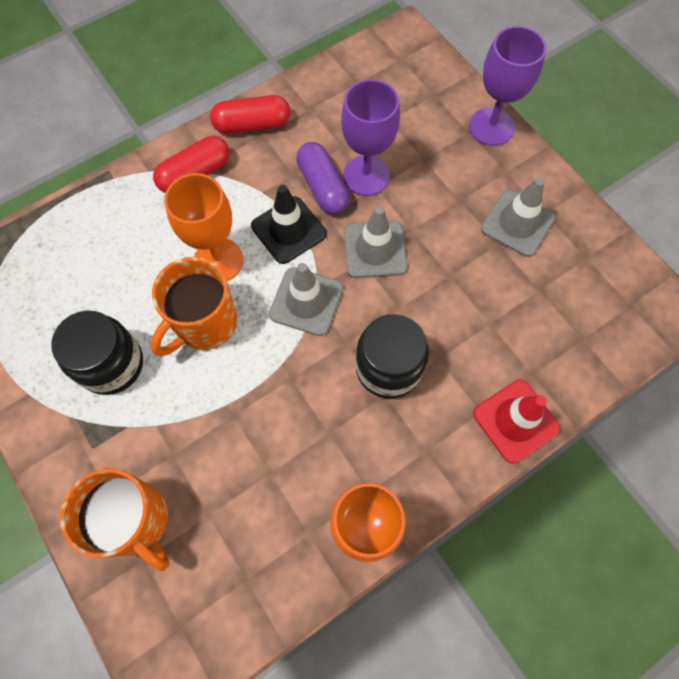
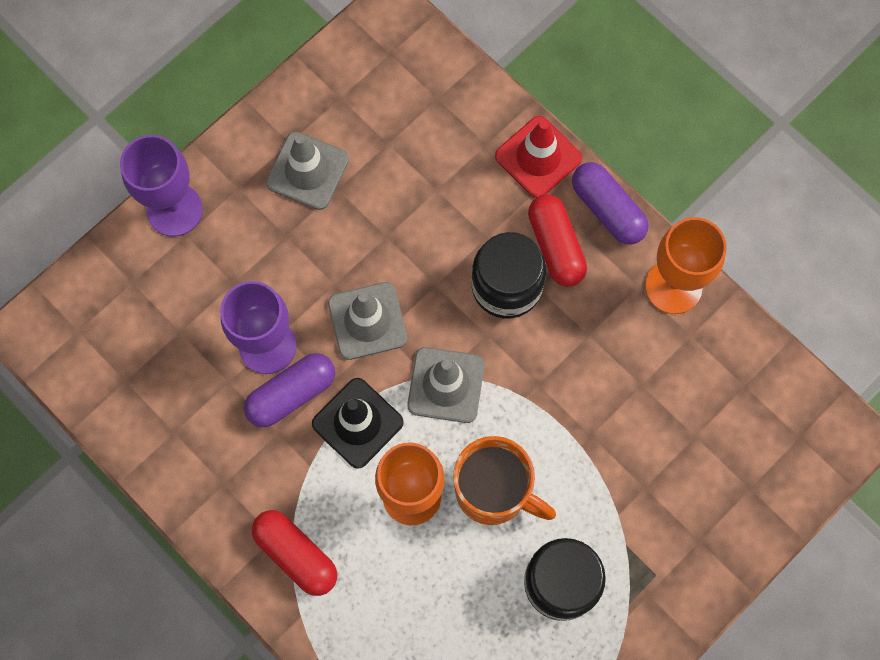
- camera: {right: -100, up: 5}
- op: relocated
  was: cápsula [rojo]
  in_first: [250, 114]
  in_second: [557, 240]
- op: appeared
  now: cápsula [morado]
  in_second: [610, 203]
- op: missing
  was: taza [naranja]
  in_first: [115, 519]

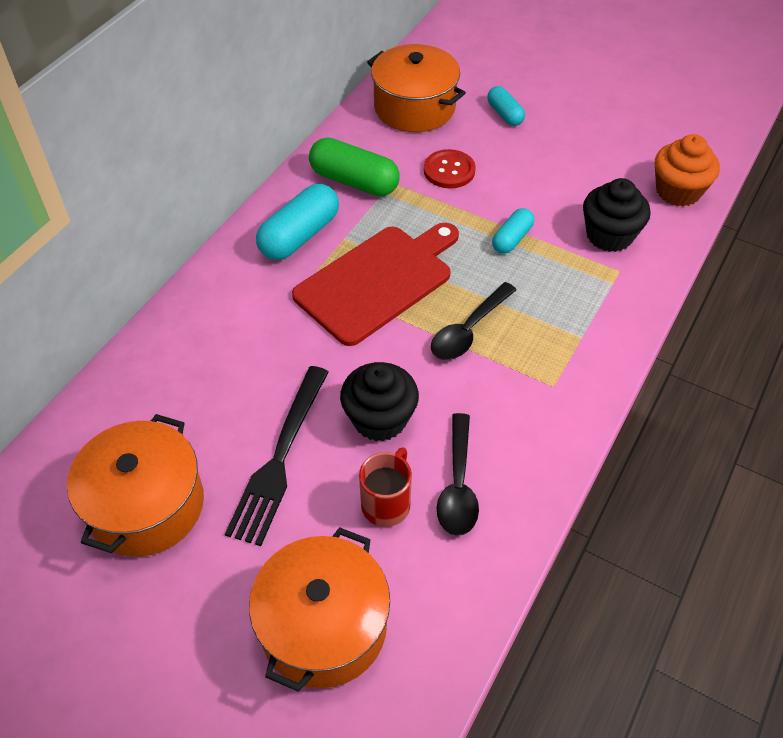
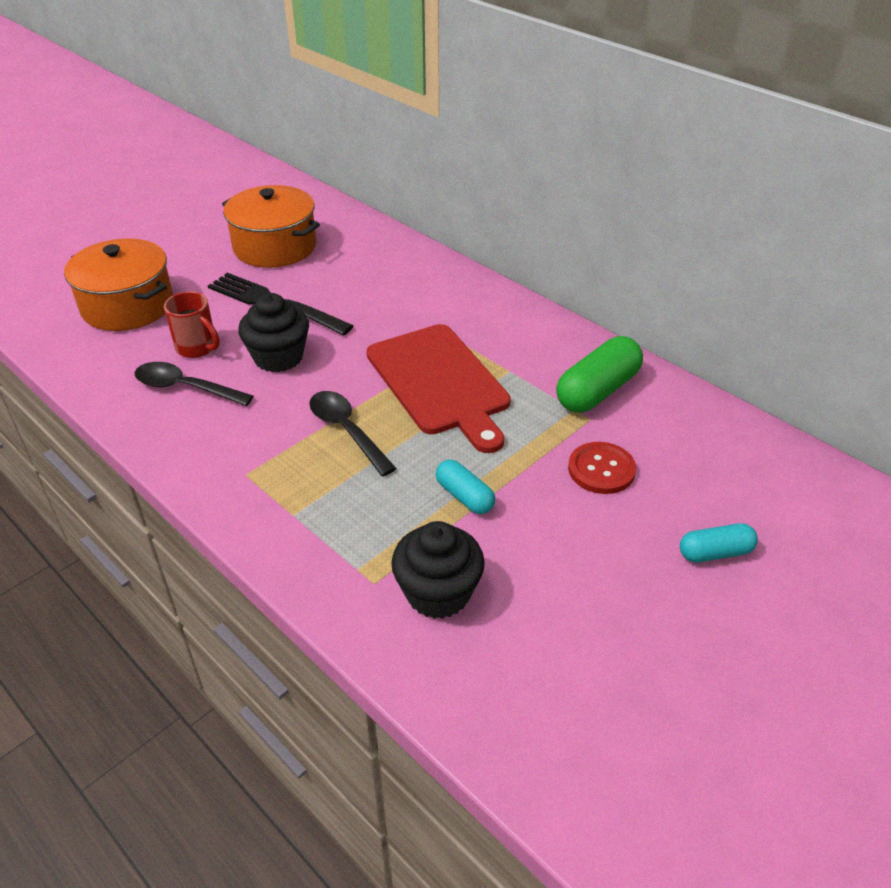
- camera: {right: 105, up: -10}
- op: missing
  was: cápsula [turquesa]
  in_first: [297, 222]
- op: missing
  was: olla [naranja]
  in_first: [416, 88]
- op: missing
  was: magdalena [naranja]
  in_first: [687, 170]

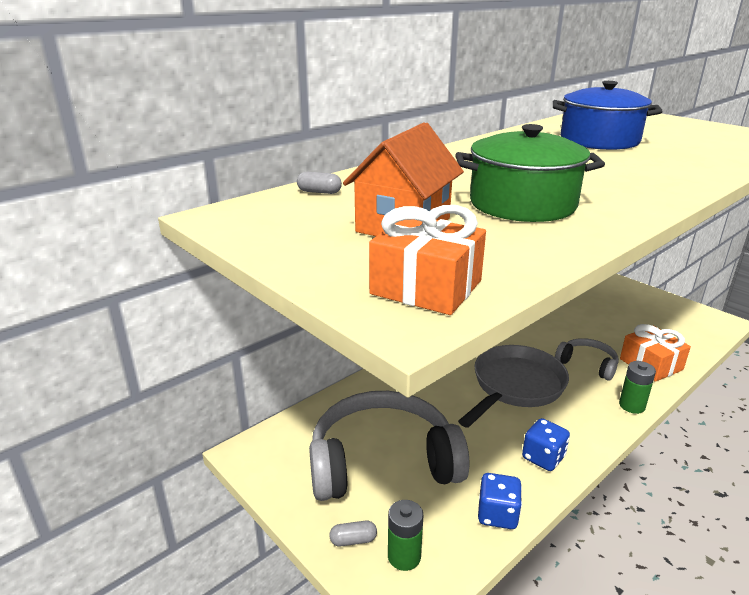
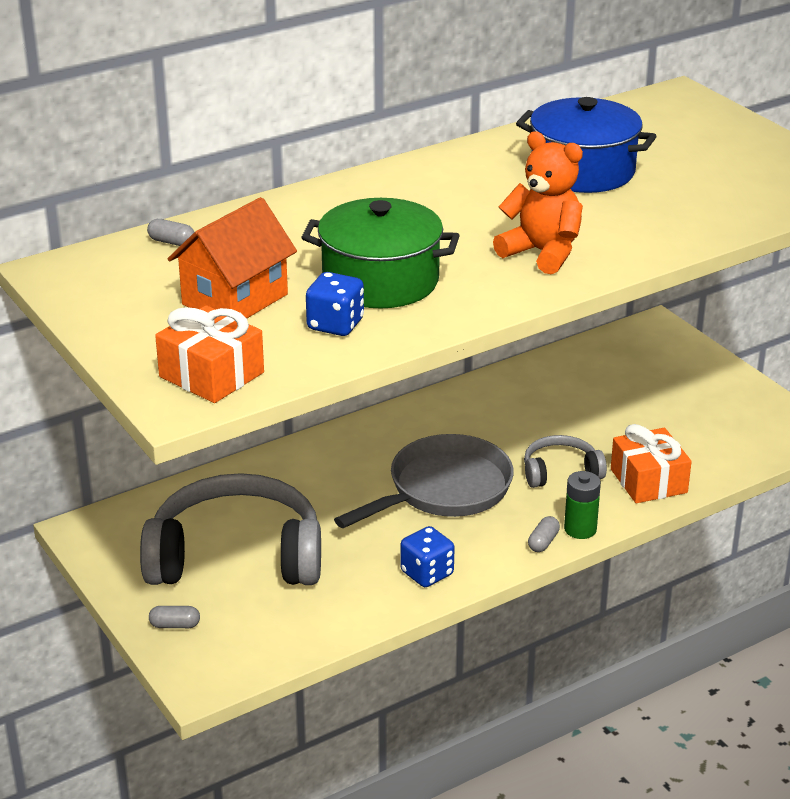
- camera: {right: 10, up: 5}
- op: relocated
  was: dado [azul]
  in_first: [500, 501]
  in_second: [335, 304]
- op: appeared
  now: osito [naranja]
  in_second: [538, 202]
- op: spun
  was: auriculares [gris]
  in_first: [587, 359]
  in_second: [565, 461]
  clockwise: -60
- op: appeared
  now: cápsula [gris]
  in_second: [544, 534]
- op: missing
  was: pila [verde]
  in_first: [405, 535]

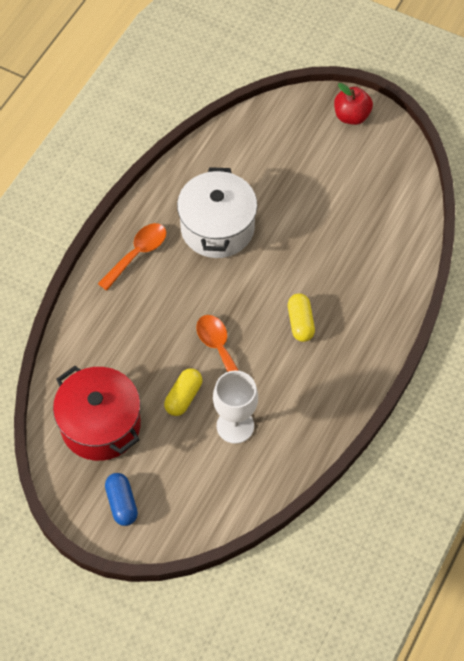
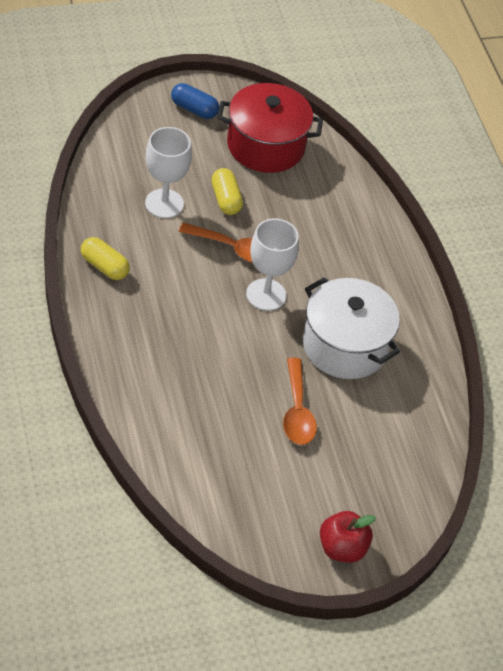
- camera: {right: 130, up: -10}
- op: relocated
  was: cápsula [amarillo]
  in_first: [301, 317]
  in_second: [105, 258]
- op: appeared
  now: copa [blanco]
  in_second: [272, 265]
- op: relocated
  was: cuchara [naranja]
  in_first: [132, 257]
  in_second: [300, 401]

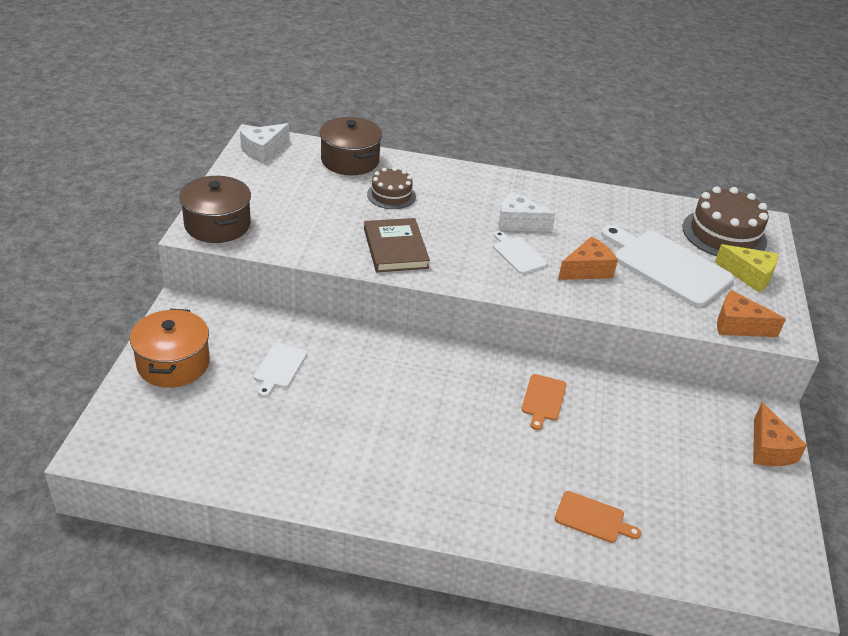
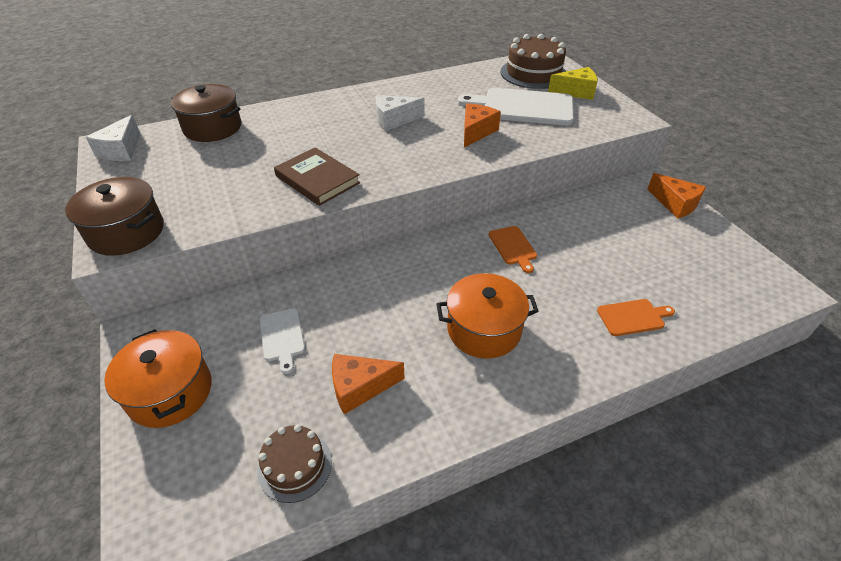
- camera: {right: -30, up: 5}
- op: relocated
  was: tarta [marrón]
  in_first: [391, 188]
  in_second: [295, 463]
- op: relocated
  was: queso [naranja]
  in_first: [751, 313]
  in_second: [368, 384]
- op: appeared
  now: olla [naranja]
  in_second: [487, 315]
- op: missing
  was: tabla de cortar [blanco]
  in_first: [520, 252]

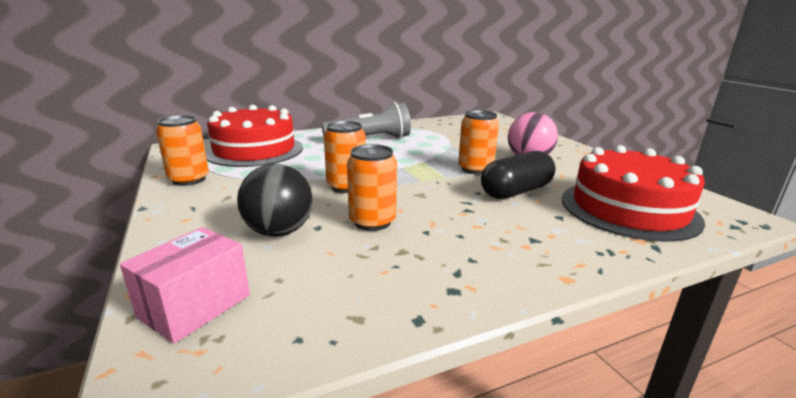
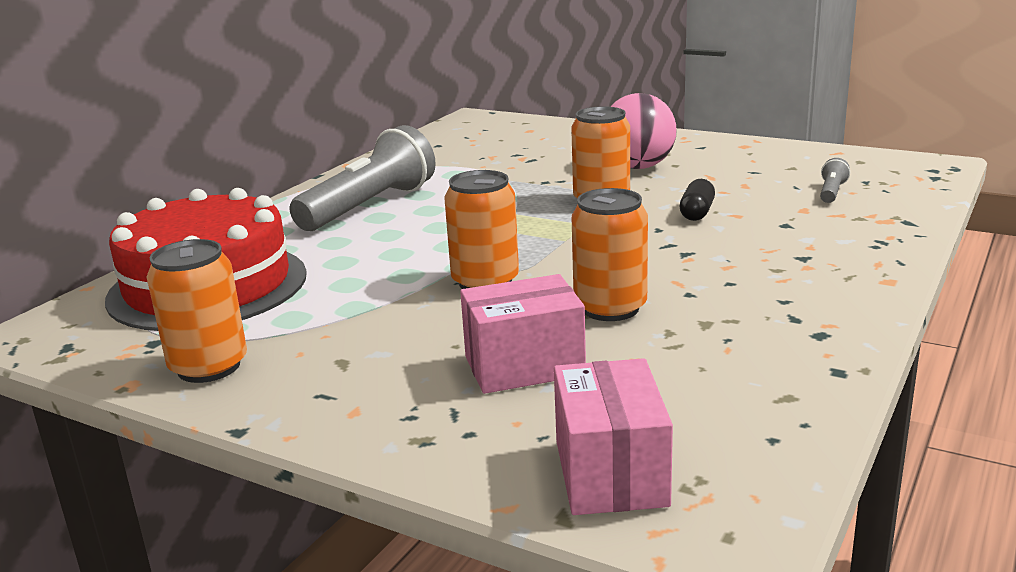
- camera: {right: -35, up: 0}
- op: exchanged
  was: pelota [negro]
  now: caja [rosa]
  in_first: [275, 200]
  in_second: [523, 334]
- op: size
  was: cápsula [negro]
  in_first: [518, 175]
  in_second: [697, 200]
  ratio: 0.51
- op: exchanged
  was: tarta [rojo]
  now: lámpara de mano [gris]
  in_first: [633, 193]
  in_second: [835, 180]

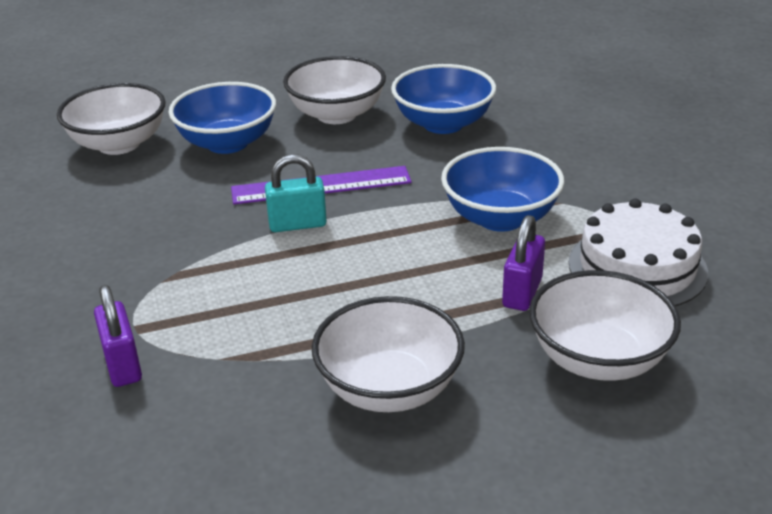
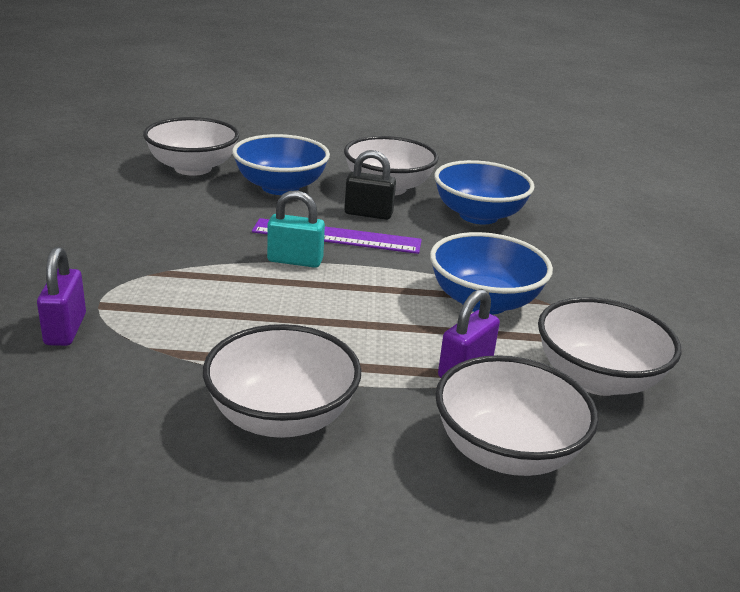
- camera: {right: 15, up: -5}
- op: appeared
  now: candado [negro]
  in_second: [370, 185]
- op: exchanged
  was: tarta [blanco]
  now: cuenco [blanco]
  in_first: [638, 252]
  in_second: [609, 346]

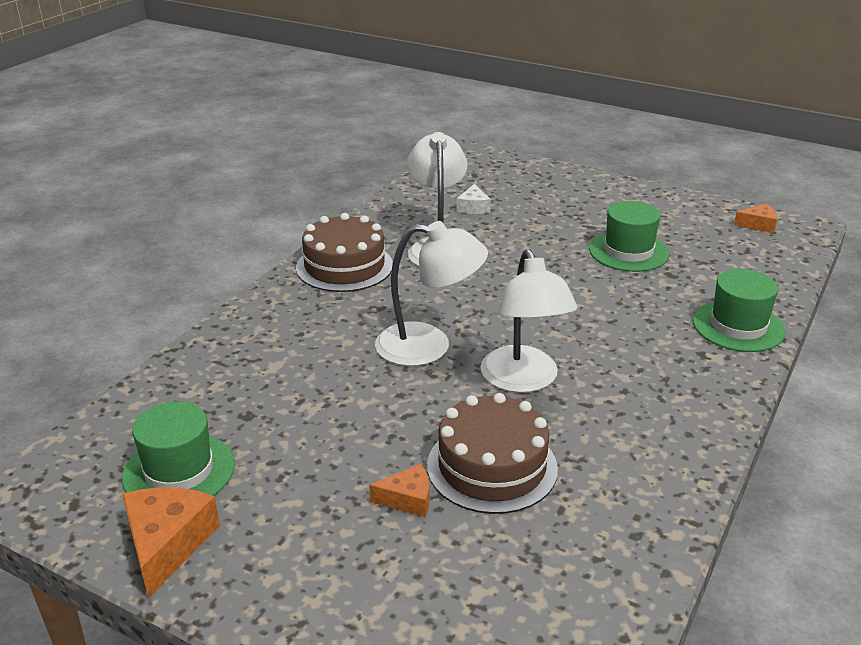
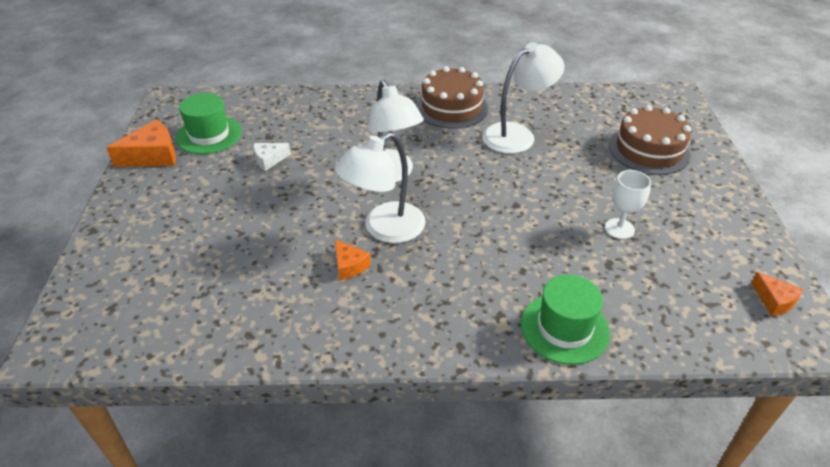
- camera: {right: 60, up: 10}
- op: relocated
  was: queso [blanco]
  in_first: [474, 199]
  in_second: [272, 157]
- op: relocated
  was: queso [naranja]
  in_first: [399, 490]
  in_second: [353, 259]
- op: exchanged
  was: sombrero [verde]
  now: copa [blanco]
  in_first: [629, 236]
  in_second: [628, 204]
- op: relocated
  was: tarta [marrón]
  in_first: [492, 453]
  in_second: [650, 140]

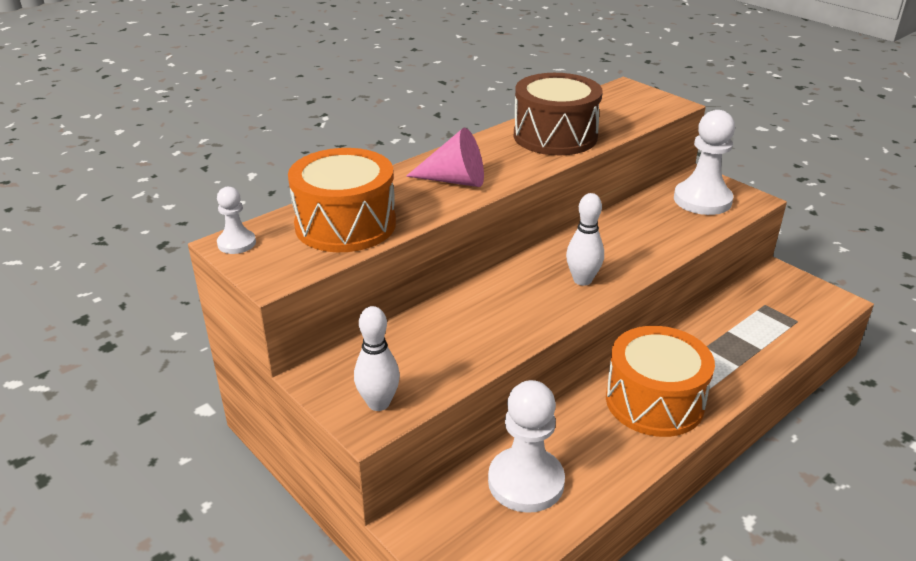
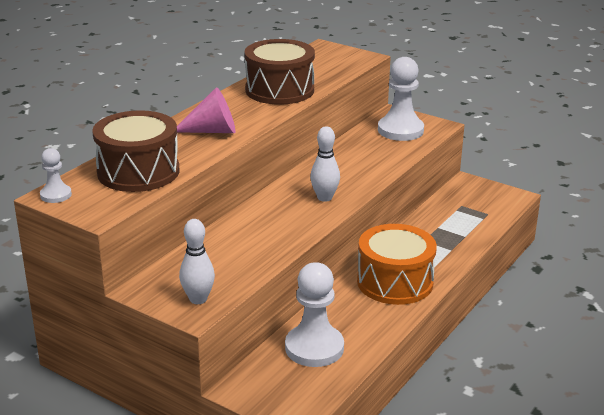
- camera: {right: -15, up: -5}
- op: colour
  was: tambor [naranja]
  now: tambor [marrón]
  in_first: [342, 200]
  in_second: [135, 151]

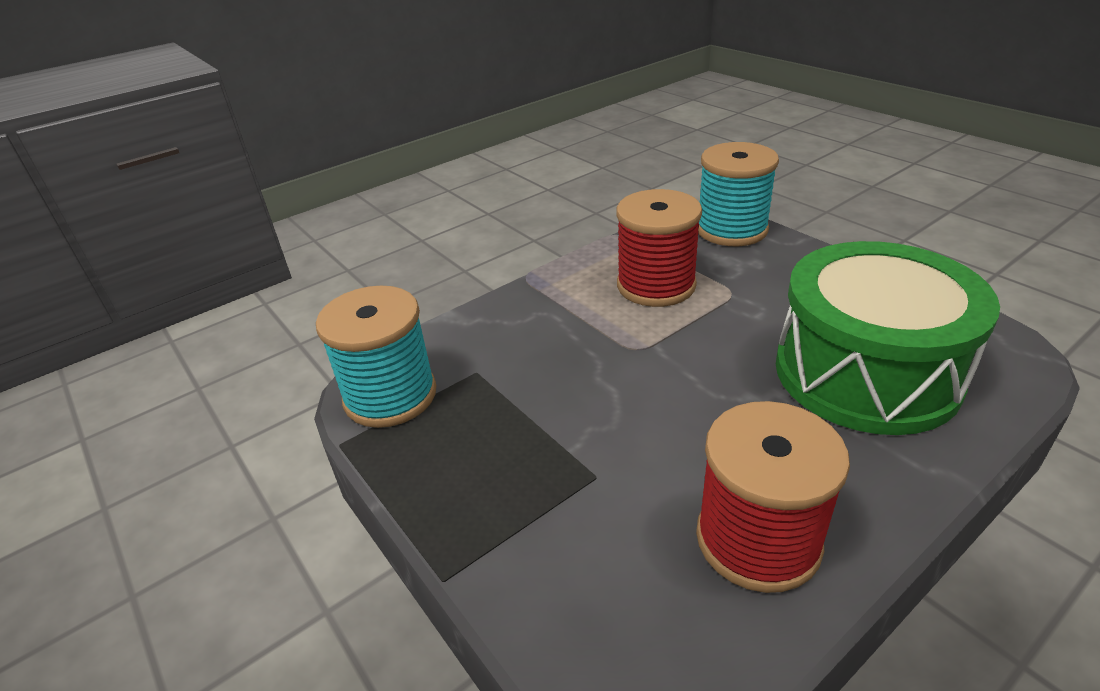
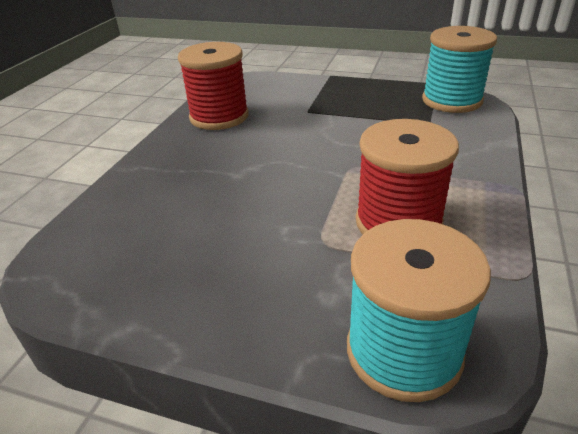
- camera: {right: 145, up: 0}
- op: missing
  was: tambor [verde]
  in_first: [888, 338]

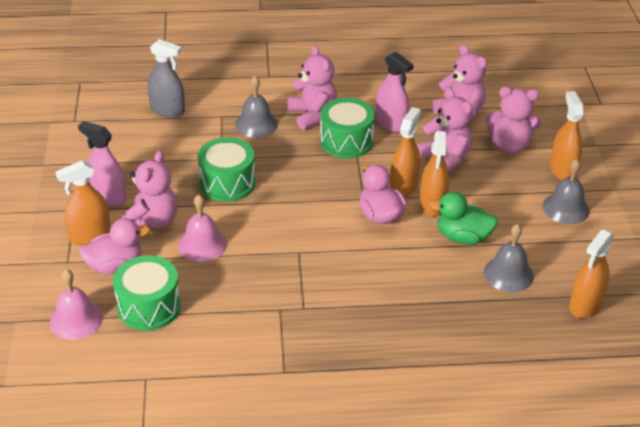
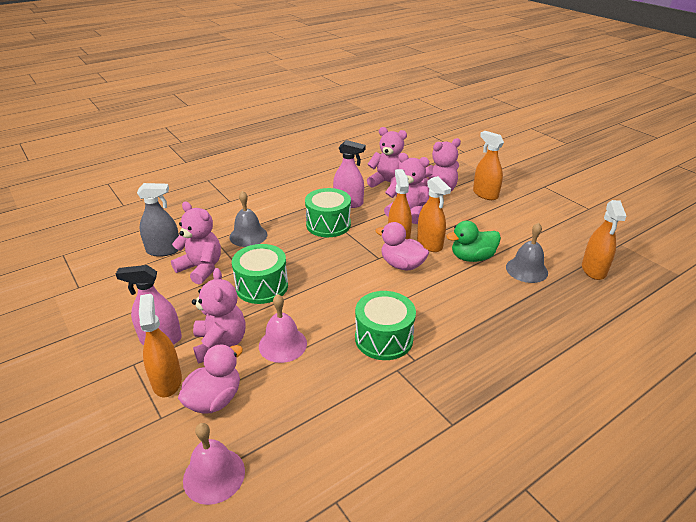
- camera: {right: -30, up: -5}
- op: spun
  was: pulverizador [naranja]
  in_first: [83, 203]
  in_second: [160, 346]
  clockwise: 135
- op: relocated
  was: osito [rosa]
  in_first: [312, 87]
  in_second: [196, 242]
- op: relocated
  was: tambor [verde]
  in_first: [147, 293]
  in_second: [385, 325]
- op: missing
  was: campana [gris]
  in_first: [566, 191]

